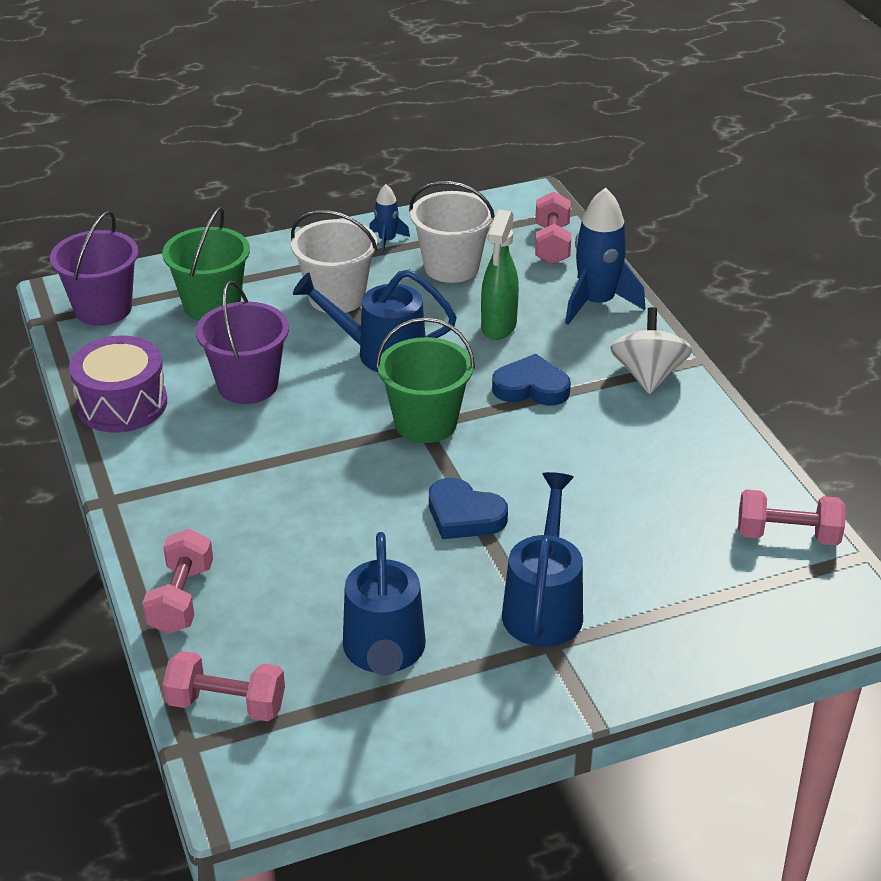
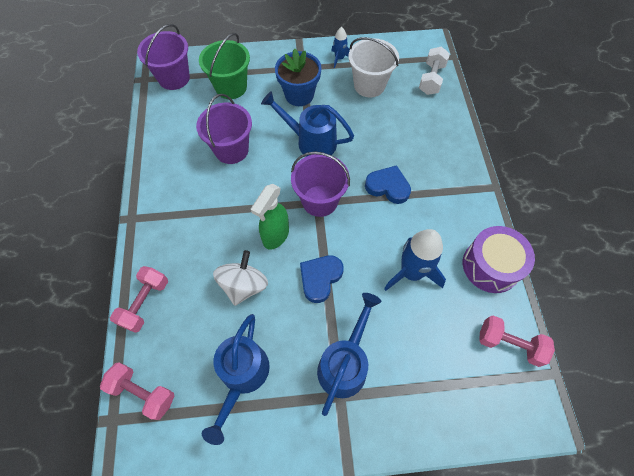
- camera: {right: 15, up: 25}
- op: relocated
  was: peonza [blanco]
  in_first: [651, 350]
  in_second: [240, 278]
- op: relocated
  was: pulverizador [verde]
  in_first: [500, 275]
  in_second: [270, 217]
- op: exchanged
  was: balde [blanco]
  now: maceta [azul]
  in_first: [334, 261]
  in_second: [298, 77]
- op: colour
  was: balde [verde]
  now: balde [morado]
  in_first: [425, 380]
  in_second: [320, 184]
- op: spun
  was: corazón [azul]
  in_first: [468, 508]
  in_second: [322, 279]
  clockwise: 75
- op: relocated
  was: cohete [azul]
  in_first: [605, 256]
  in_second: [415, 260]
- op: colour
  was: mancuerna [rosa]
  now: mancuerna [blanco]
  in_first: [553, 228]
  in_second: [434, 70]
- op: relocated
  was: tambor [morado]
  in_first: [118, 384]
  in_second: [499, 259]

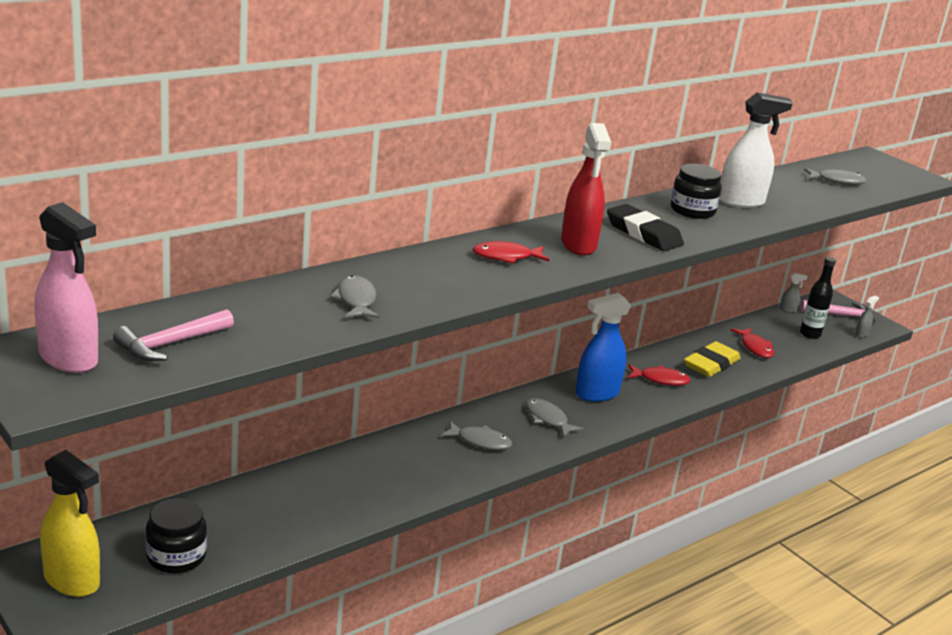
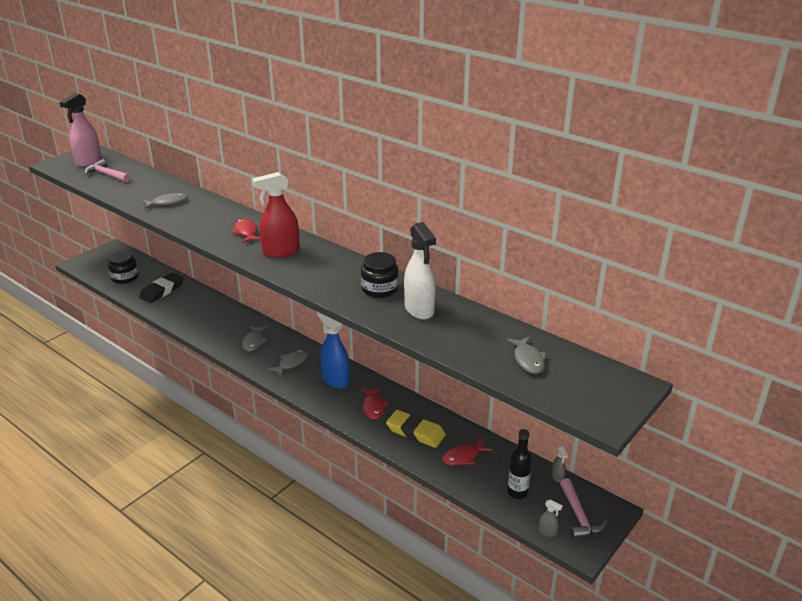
- camera: {right: 80, up: 5}
- op: relocated
  was: goma de borrar [negro]
  in_first: [645, 227]
  in_second: [161, 288]
- op: missing
  was: pulverizador [amarillo]
  in_first: [70, 523]

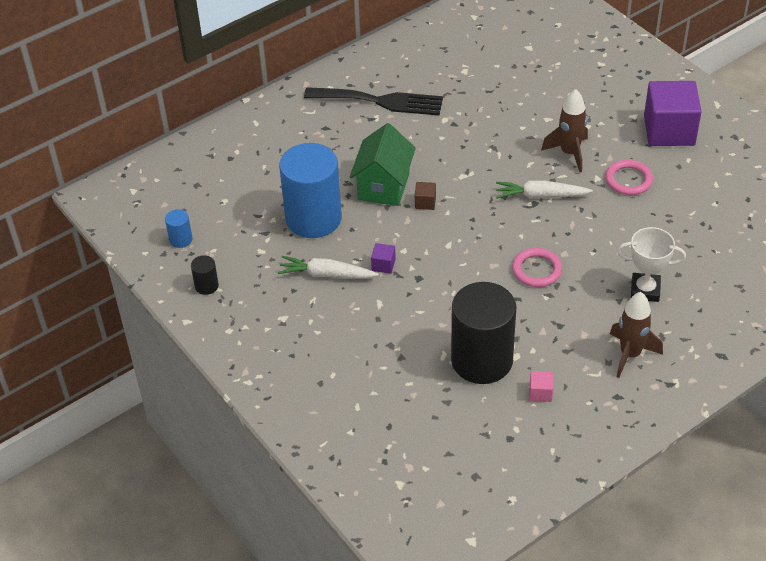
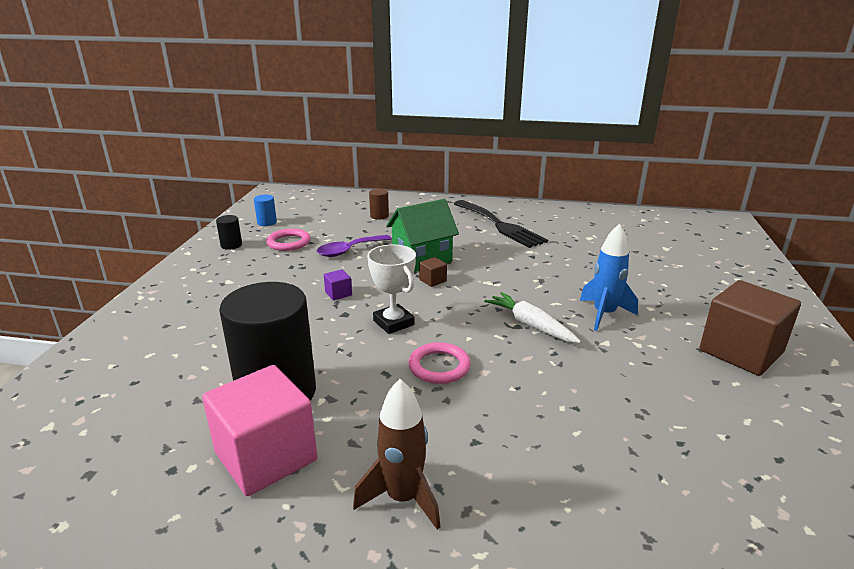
- camera: {right: 45, up: -20}
- op: size
  was: cubo [rosa]
  in_first: [541, 386]
  in_second: [259, 430]
  ratio: 2.46
- op: relocated
  was: anillo [rosa]
  in_first: [629, 177]
  in_second: [288, 240]
- op: exchanged
  was: cilindro [azul]
  now: cuchara [morado]
  in_first: [310, 190]
  in_second: [354, 246]
- op: relocated
  was: trofeo [blanco]
  in_first: [651, 264]
  in_second: [391, 289]
- op: appeared
  now: cilindro [marrón]
  in_second: [379, 204]
- op: colour
  was: cohete [marrón]
  now: cohete [azul]
  in_first: [564, 130]
  in_second: [609, 277]
- op: colour
  was: cubo [morado]
  now: cubo [marrón]
  in_first: [673, 113]
  in_second: [750, 328]
- op: missing
  was: zanahoria [blanco]
  in_first: [328, 267]

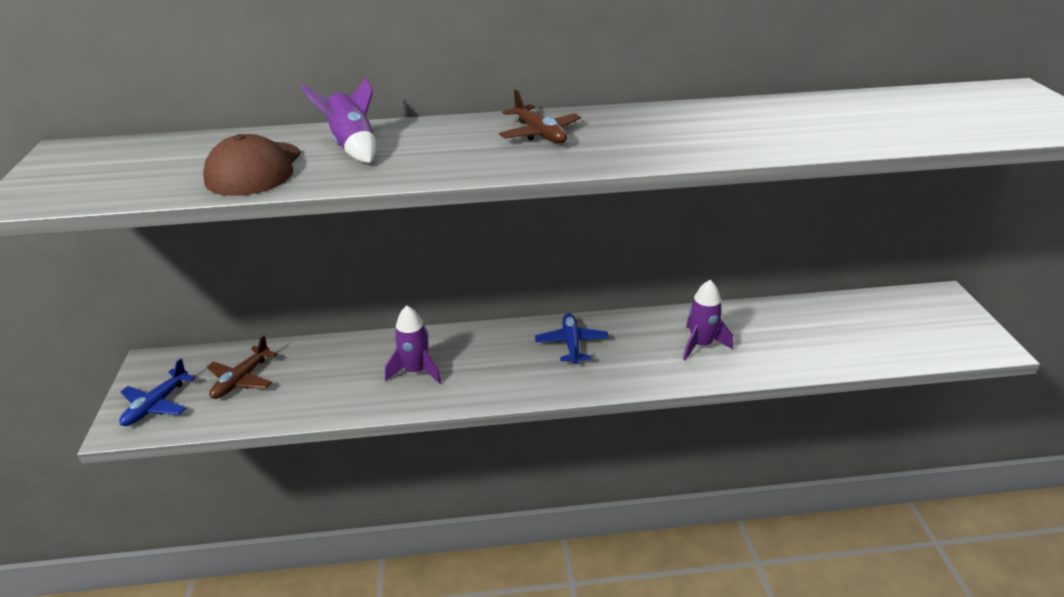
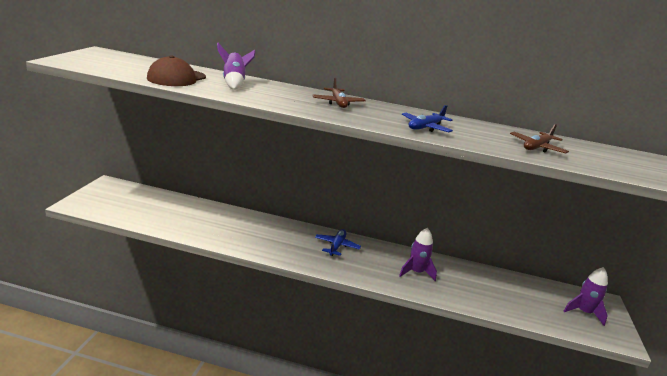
- camera: {right: 15, up: -10}
- op: relocated
  was: avión [azul]
  in_first: [157, 392]
  in_second: [427, 118]
- op: relocated
  was: avión [marrón]
  in_first: [242, 367]
  in_second: [539, 138]
- op: relocated
  was: cohete [morado]
  in_first: [413, 345]
  in_second: [586, 296]

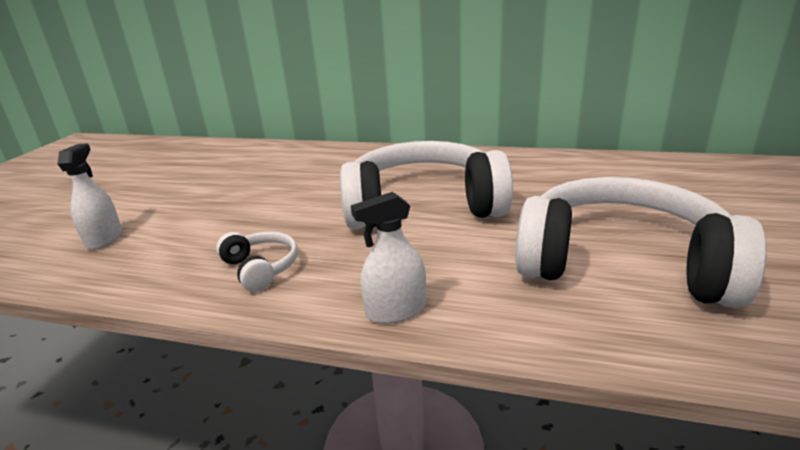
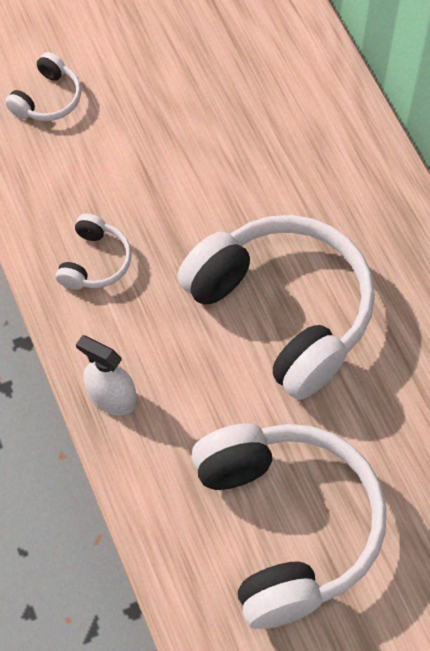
- camera: {right: 50, up: 35}
- op: exchanged
  was: pulverizador [blanco]
  now: auriculares [blanco]
  in_first: [89, 196]
  in_second: [43, 86]

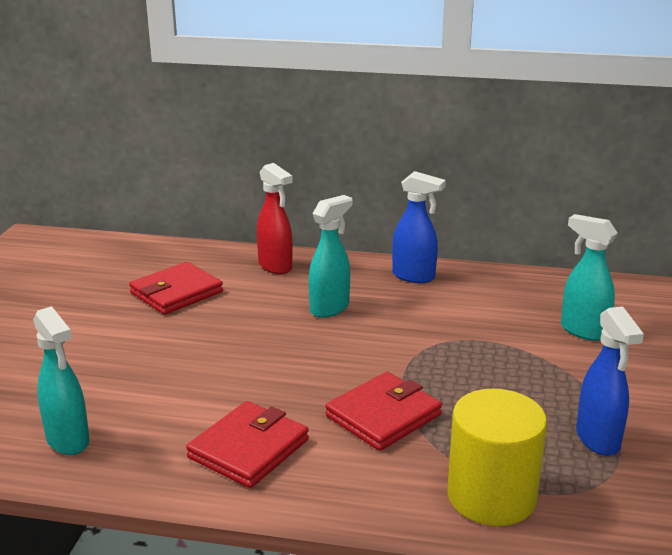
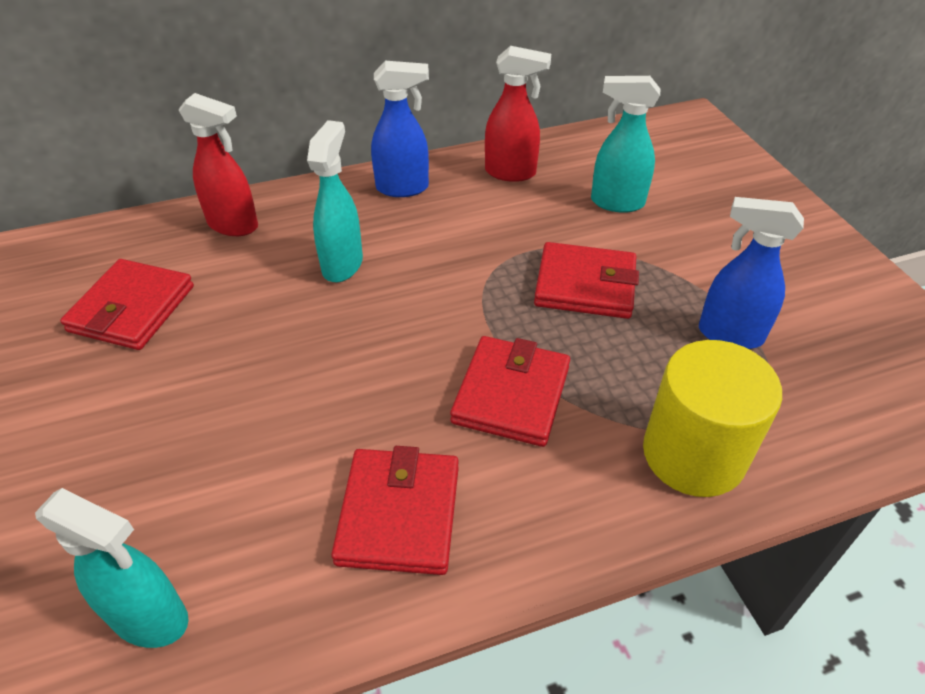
- camera: {right: -30, up: 20}
- op: appeared
  now: pulverizador [rojo]
  in_second: [518, 114]
- op: appeared
  now: cartera [rojo]
  in_second: [586, 280]
- op: spun
  was: pulverizador [azul]
  in_first: [610, 381]
  in_second: [751, 273]
  clockwise: 150

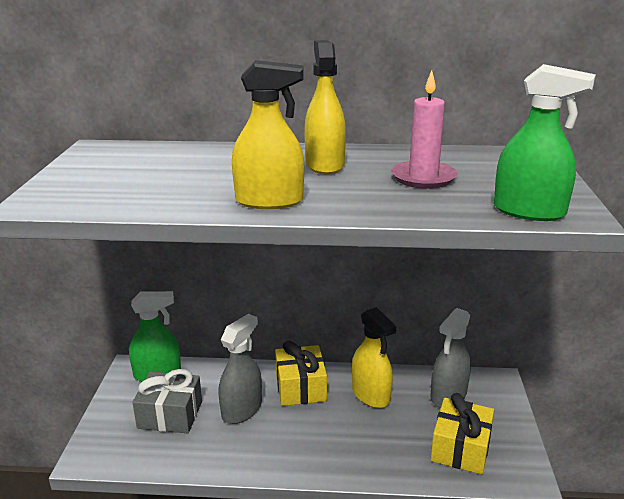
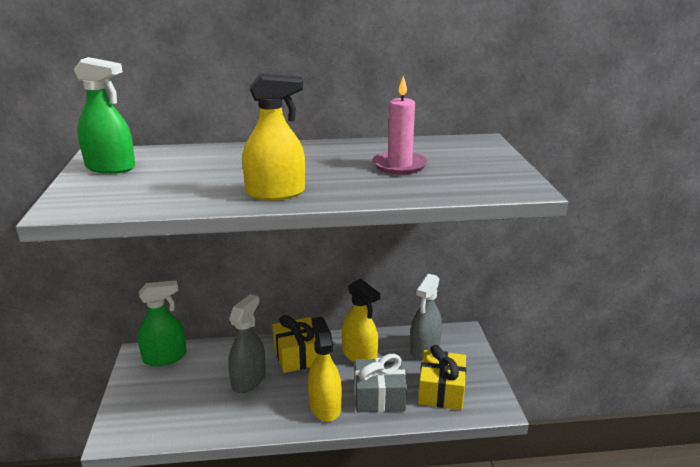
- camera: {right: -10, up: 0}
- op: relocated
  was: pulverizador [verde]
  in_first: [545, 142]
  in_second: [104, 115]
- op: relocated
  was: pulverizador [amarillo]
  in_first: [325, 107]
  in_second: [325, 369]
- op: relocated
  was: regalo [gris]
  in_first: [167, 401]
  in_second: [381, 383]

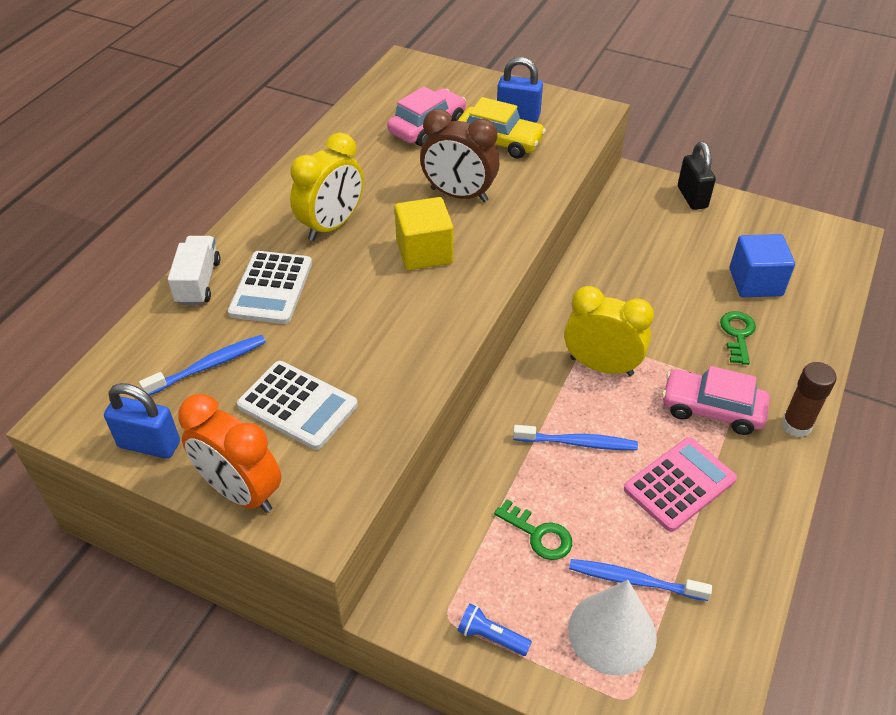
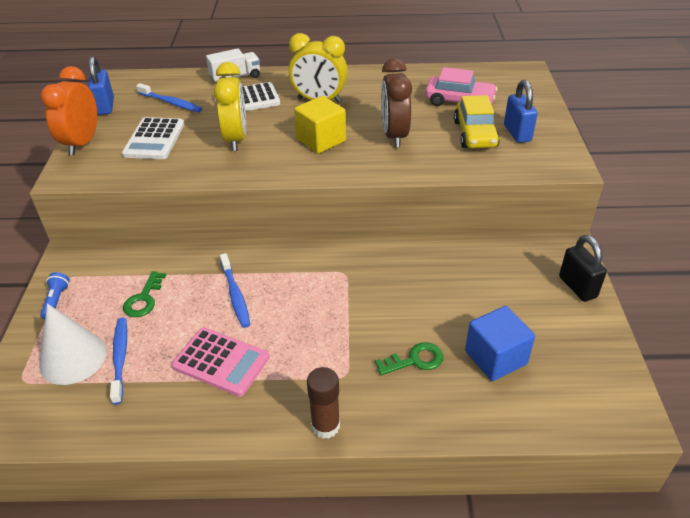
- camera: {right: 65, up: -5}
- op: relocated
  was: despertador [amarillo]
  in_first: [609, 331]
  in_second: [230, 106]
- op: spun
  was: candado [negro]
  in_first: [697, 176]
  in_second: [583, 268]
  clockwise: -75
- op: missing
  was: coche [rosa]
  in_first: [716, 400]

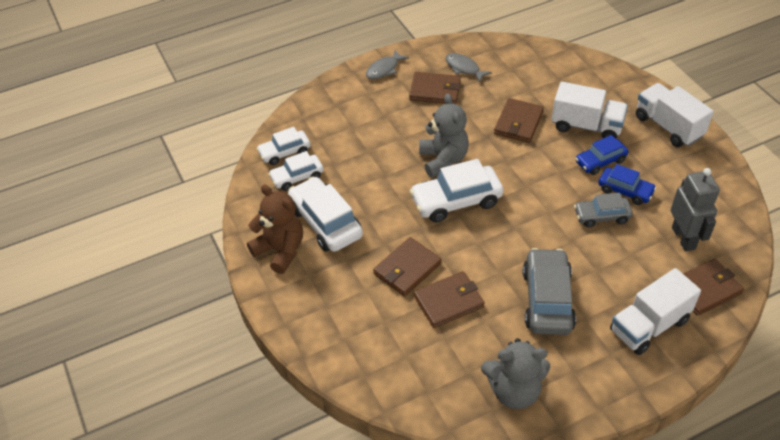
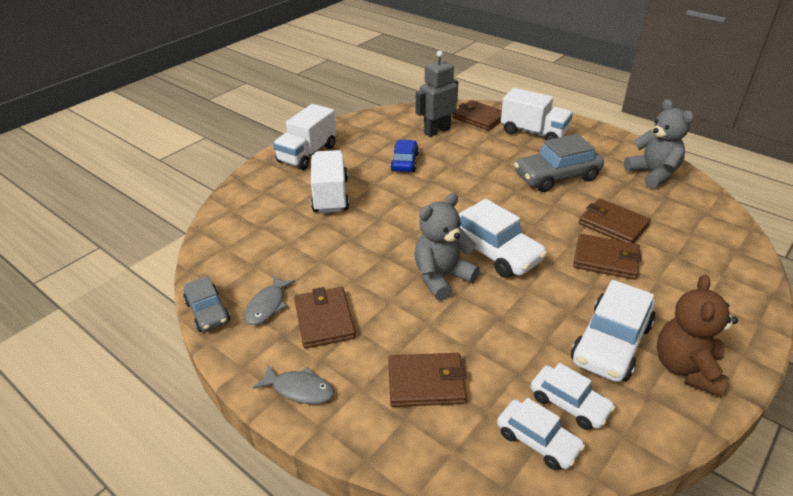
- camera: {right: -115, up: -10}
- op: relocated
  was: coche [gris]
  in_first: [603, 210]
  in_second: [206, 304]
- op: relocated
  was: cartera [marrón]
  in_first: [519, 120]
  in_second: [427, 380]
- op: missing
  was: coche [azul]
  in_first: [601, 155]

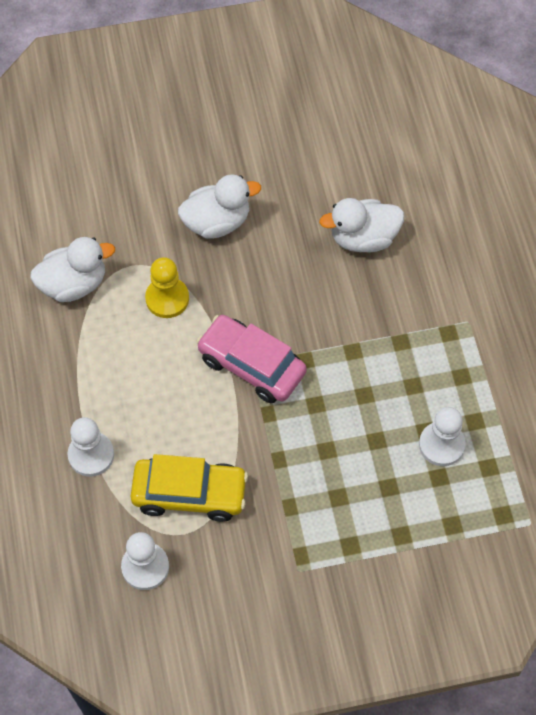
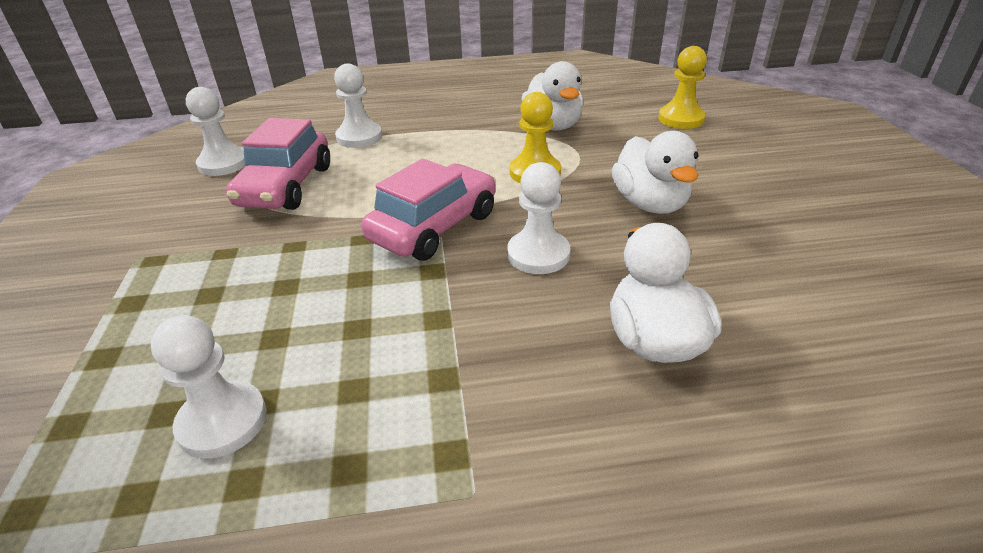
- camera: {right: 95, up: -25}
- op: colour
  was: coche [amarillo]
  now: coche [rosa]
  in_first: [189, 488]
  in_second: [278, 164]
- op: appeared
  now: peón [blanco]
  in_second: [539, 218]
- op: appeared
  now: peón [amarillo]
  in_second: [682, 87]

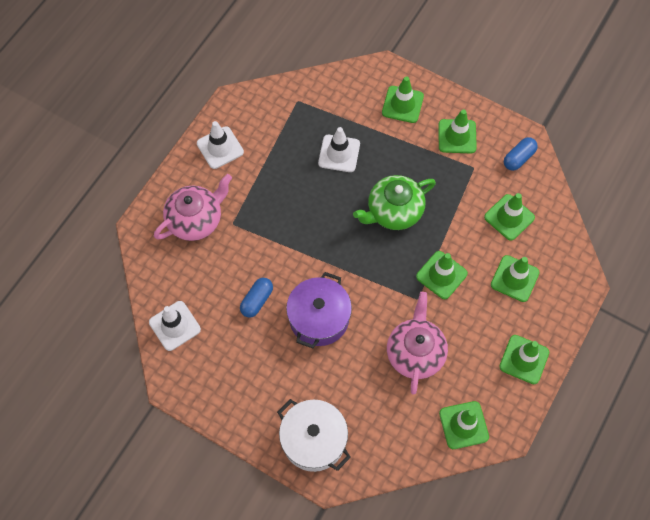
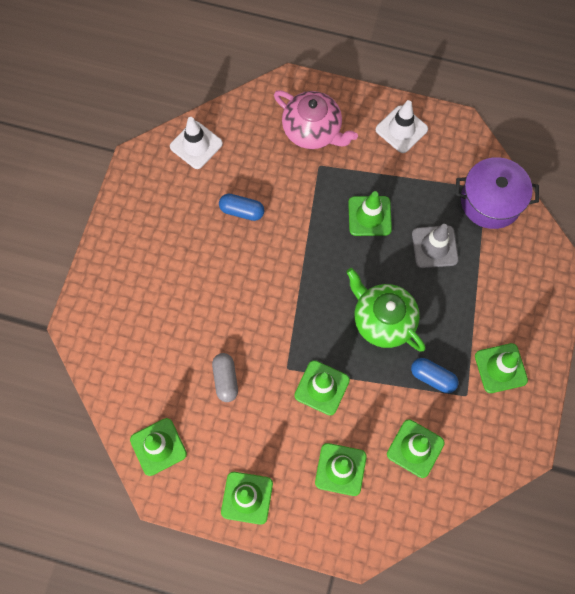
- camera: {right: 75, up: 5}
- op: exchanged
  was: tetera [rosa]
  now: cápsula [gris]
  in_first: [417, 343]
  in_second: [225, 377]
- op: relocated
  was: cono de tráfico [verde]
  in_first: [403, 99]
  in_second: [370, 213]
- op: relocated
  was: cápsula [azul]
  in_first: [521, 154]
  in_second: [435, 375]
- op: colour
  was: cono de tráfico [blanco]
  now: cono de tráfico [gris]
  in_first: [339, 149]
  in_second: [435, 246]
- op: relocated
  was: olla [morado]
  in_first: [319, 310]
  in_second: [497, 193]
- op: missing
  was: olla [blanco]
  in_first: [314, 435]

